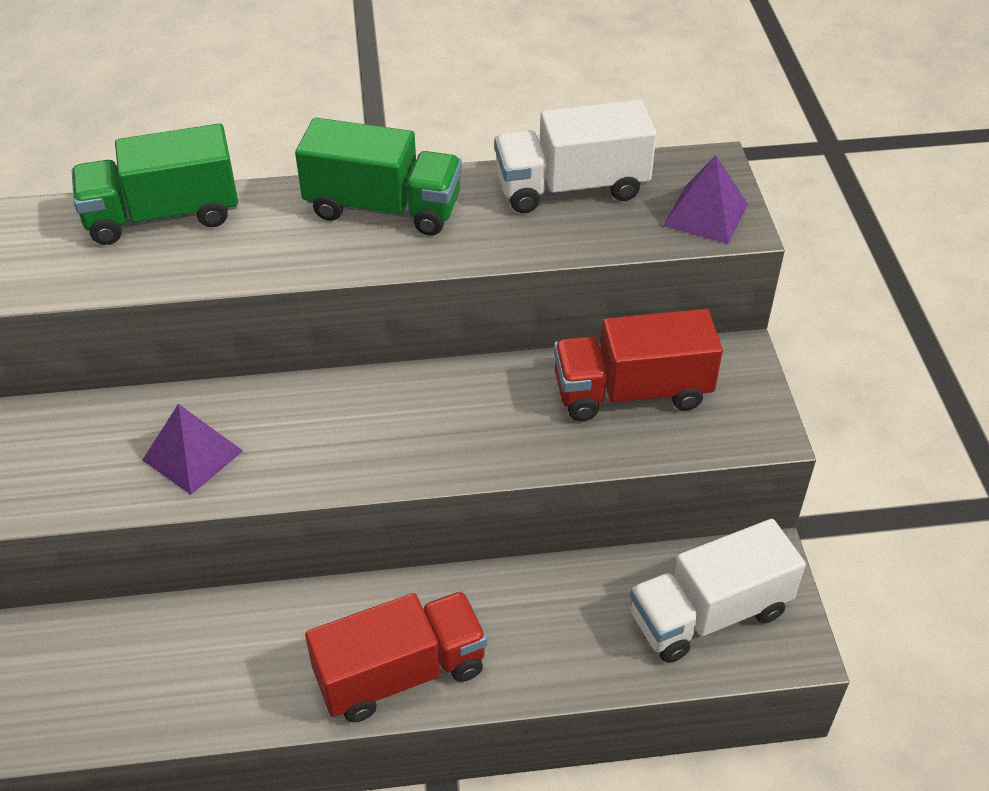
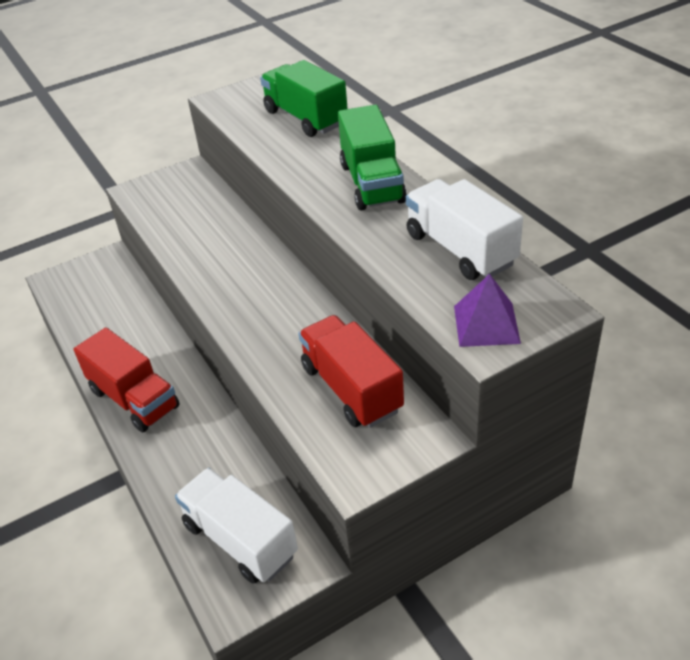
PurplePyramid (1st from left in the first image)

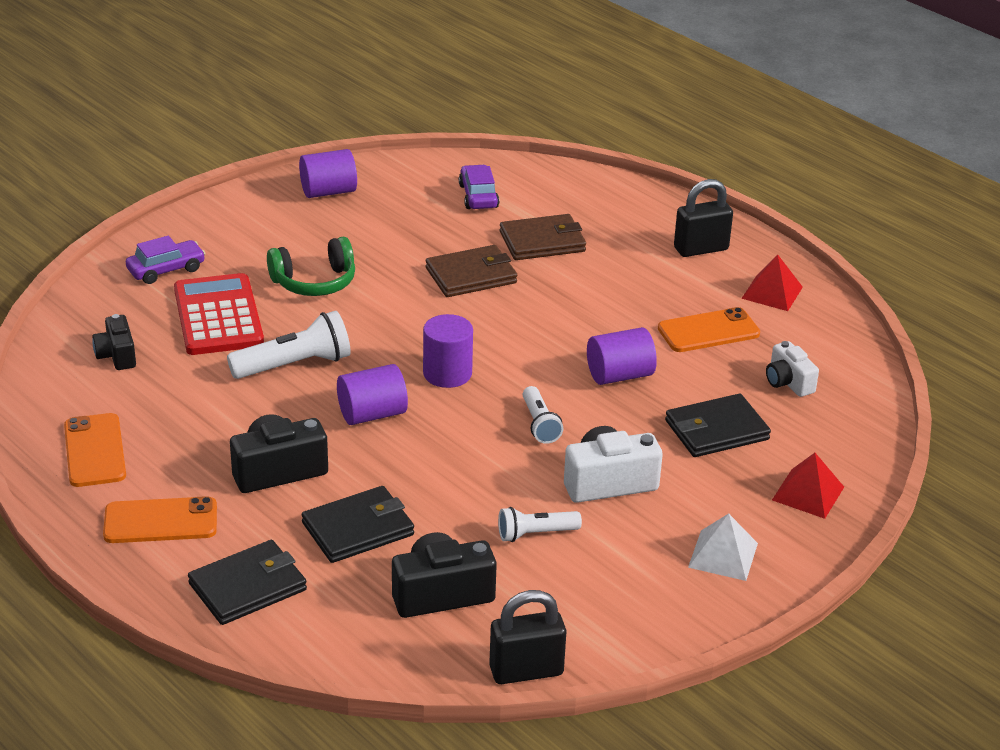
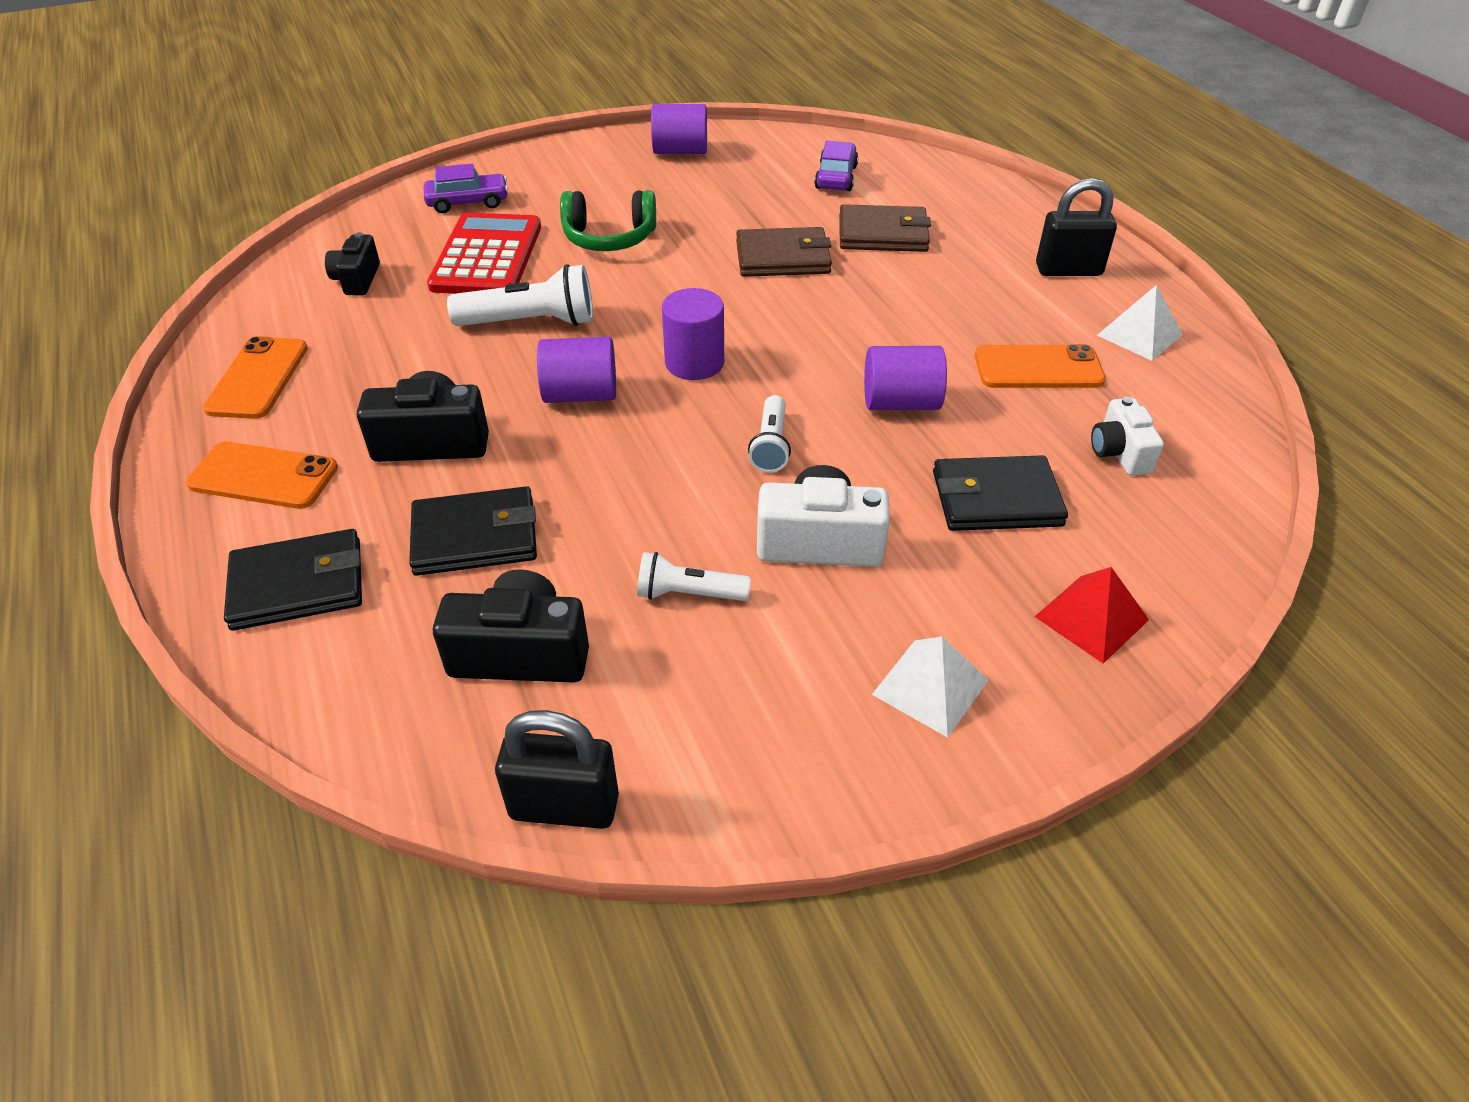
WhitePyramid (2nd from left)

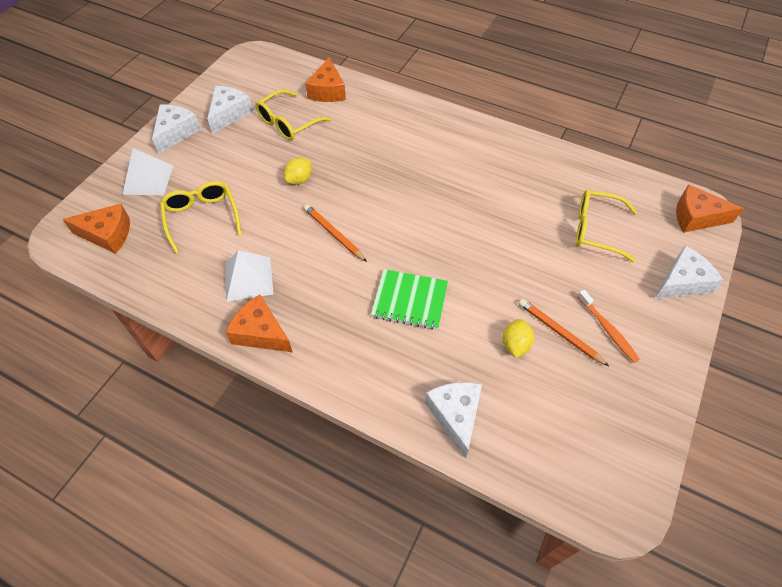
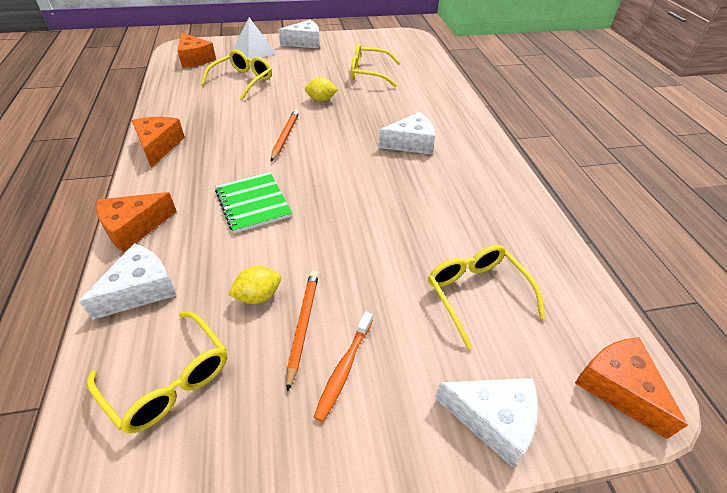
OrangeCheese (1st from left)
WhiteCheese (3rd from left)
WhitePyramid (2nd from left in the first image)
YellowGlasses (1st from left)

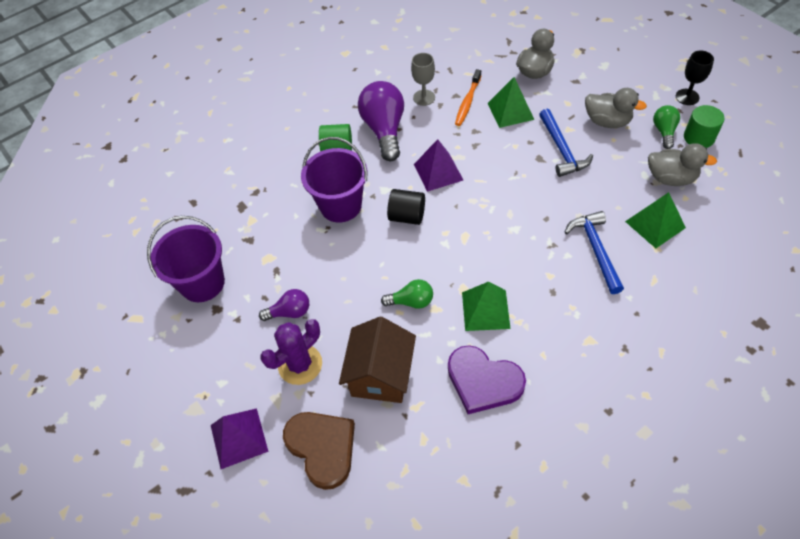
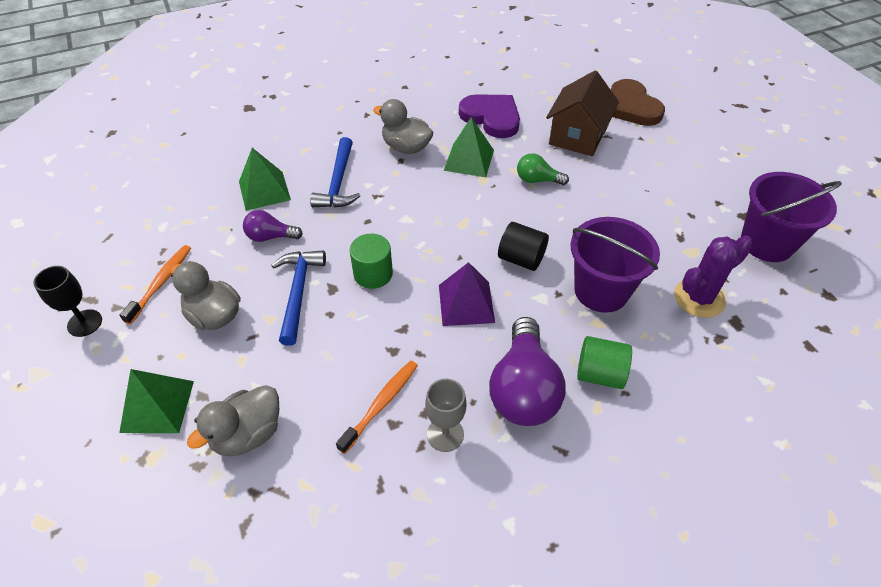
GreenPyramid (1st from left)
OrangeToothbrush (1st from left)
GreenCylinder (1st from left)
GreyDuck (3rd from left)
PurpleLightBulb (1st from left)
PurpleCactus
PurplePyramid (1st from left in the first image)

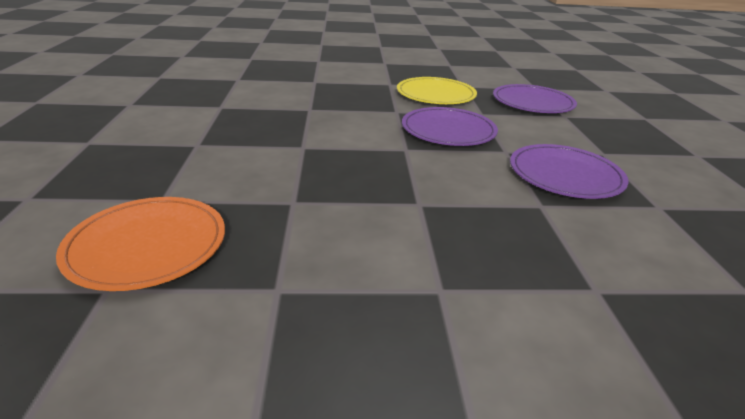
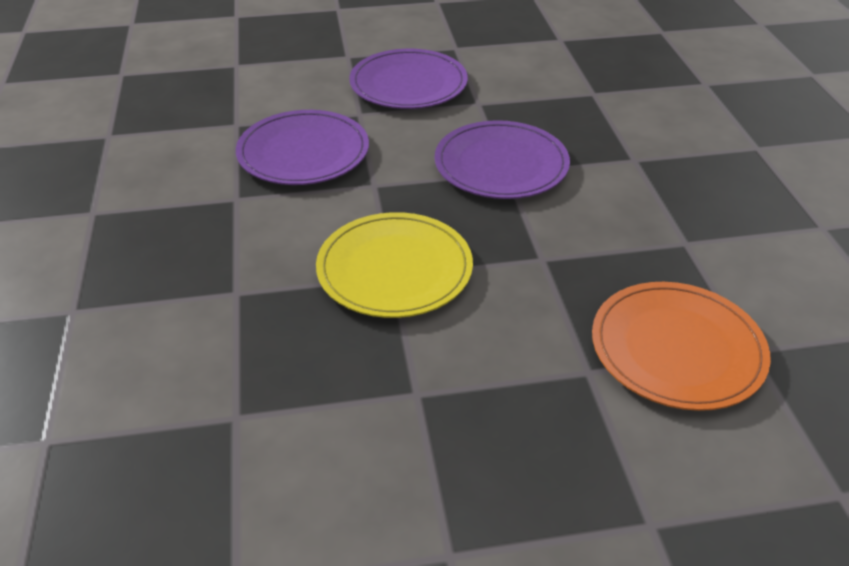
YellowPlate
PurplePlate (3rd from left)

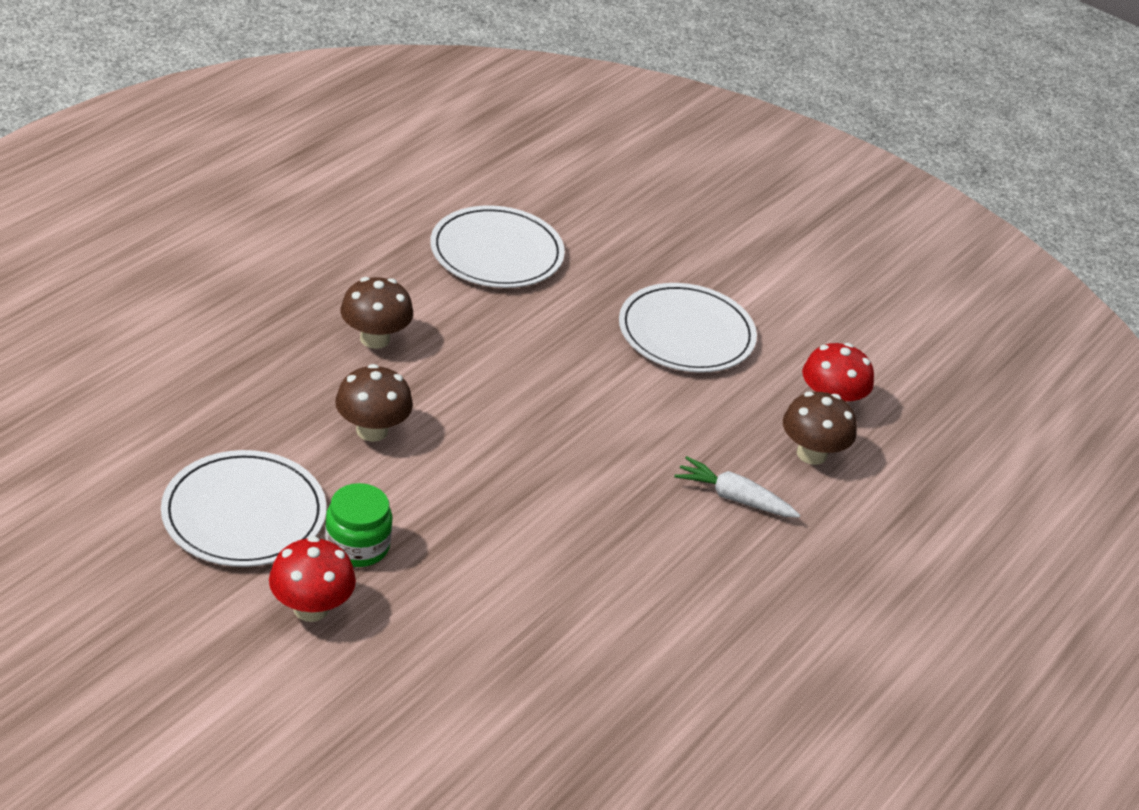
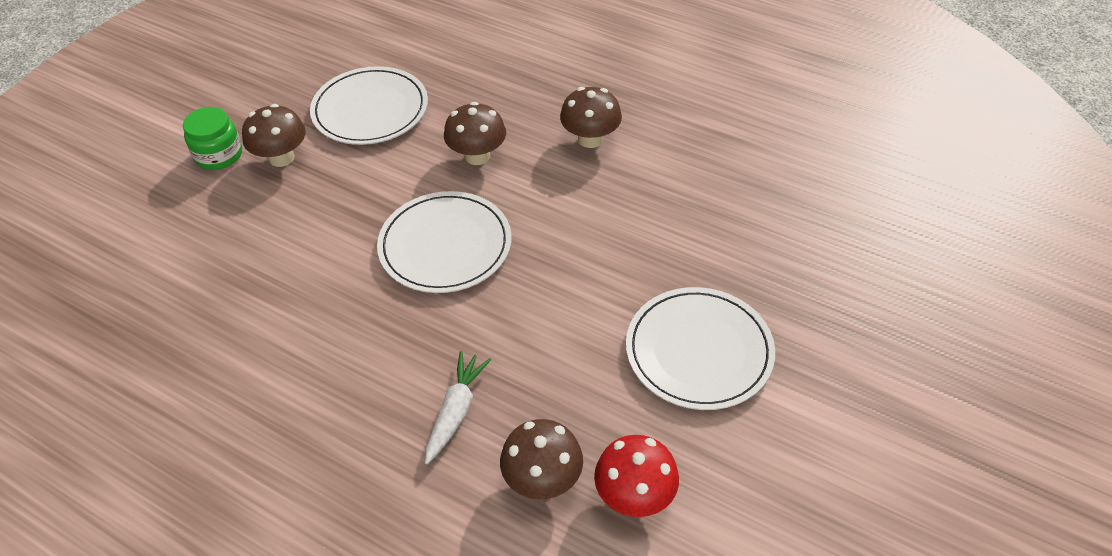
WhitePlate (2nd from left)
GreenJar
BrownMushroom (1st from left)

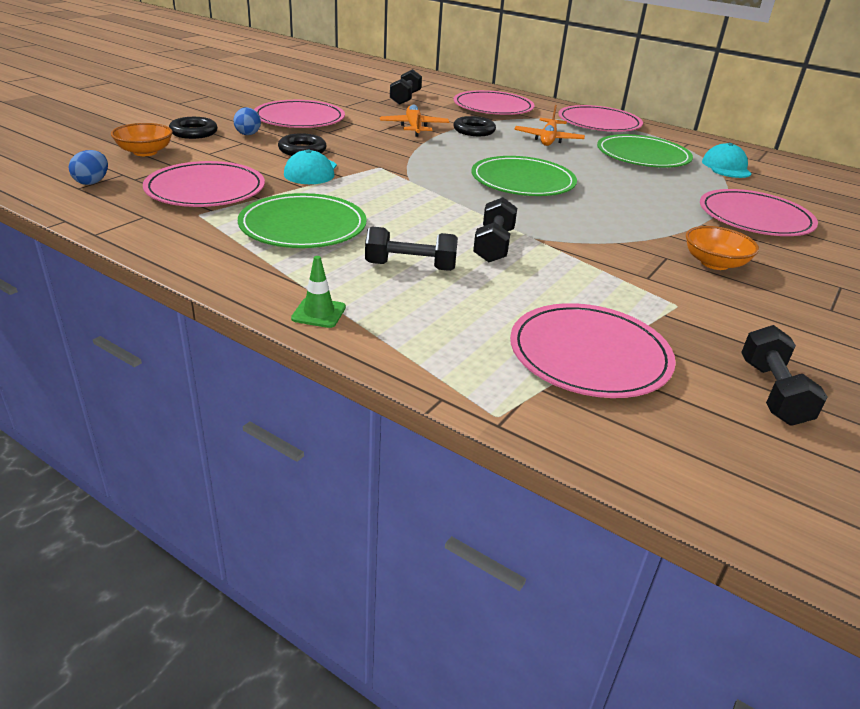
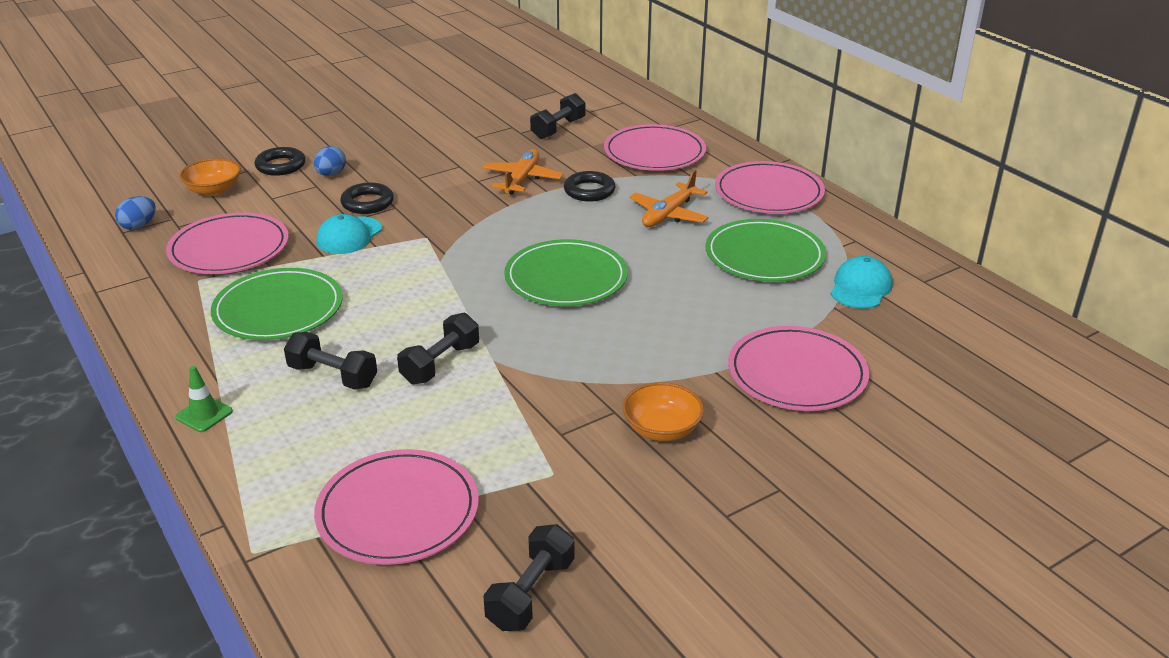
PinkPlate (2nd from left in the first image)

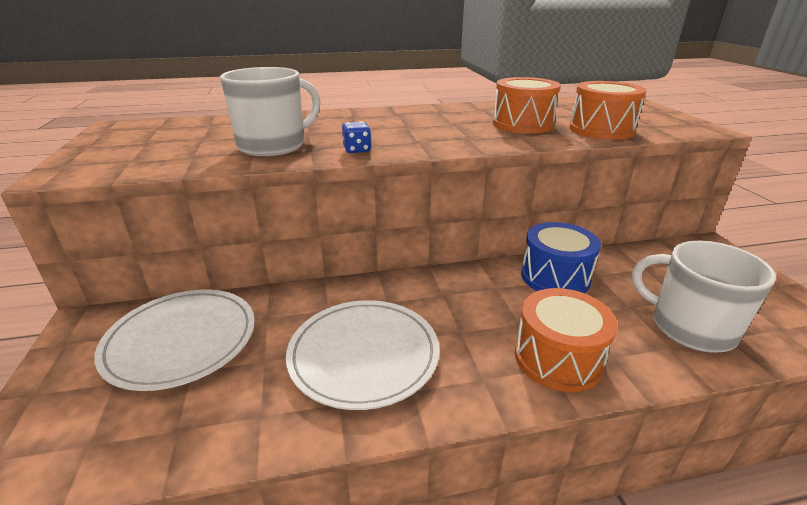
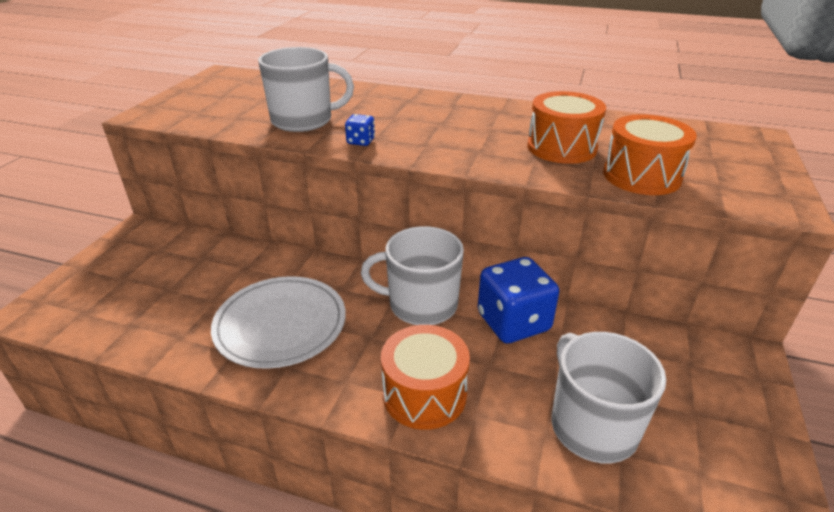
BlueDice (2nd from left)
WhitePlate (1st from left in the first image)
WhiteMug (2nd from left)

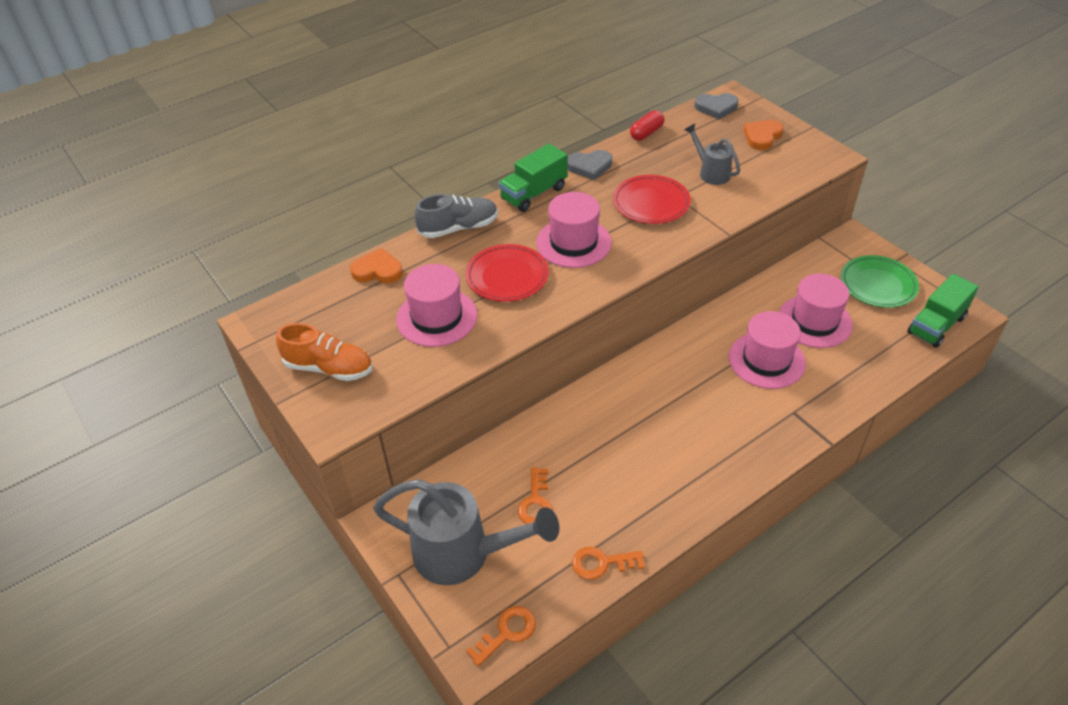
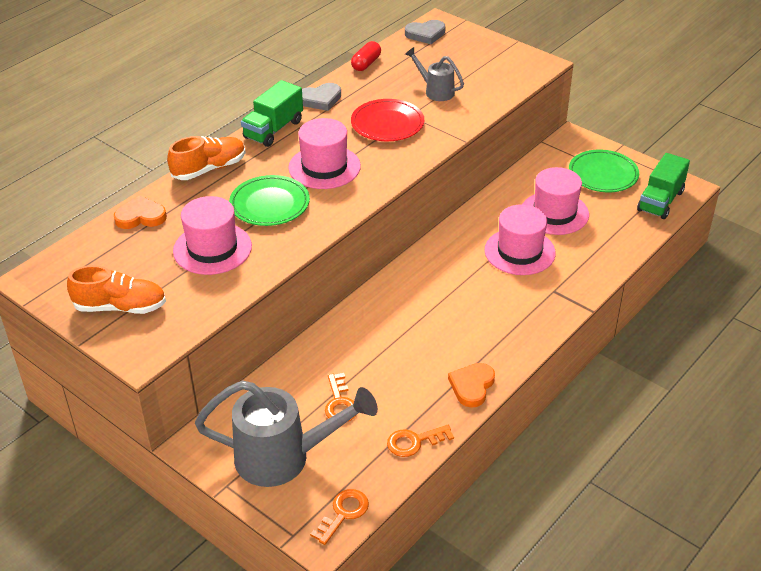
OrangeHeart (2nd from left)
OrangeShoe (2nd from left)
GreenPlate (1st from left)

